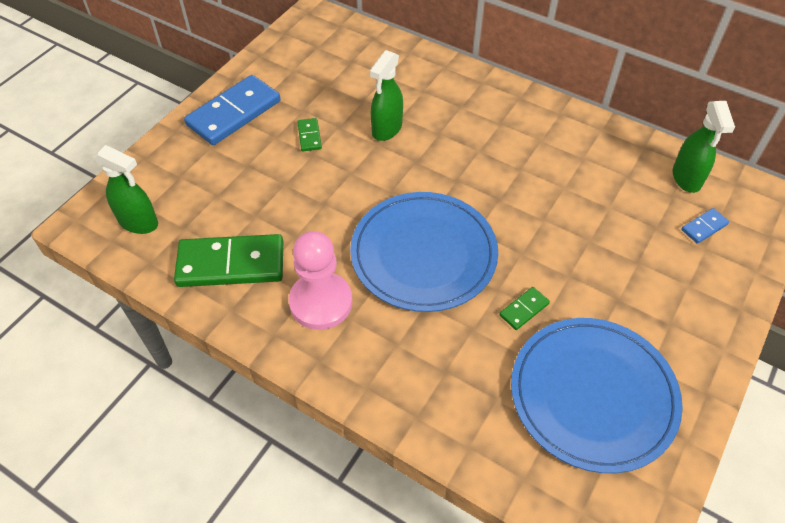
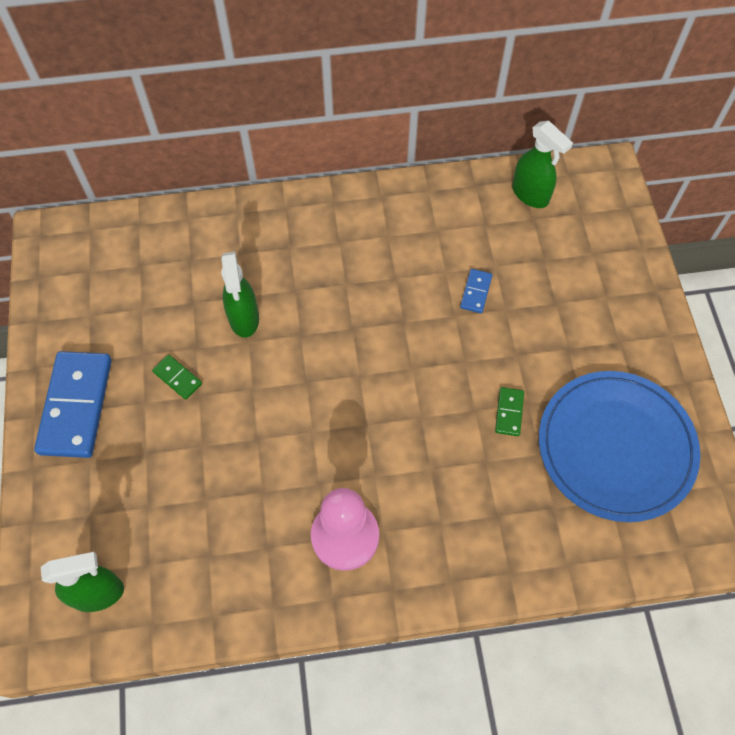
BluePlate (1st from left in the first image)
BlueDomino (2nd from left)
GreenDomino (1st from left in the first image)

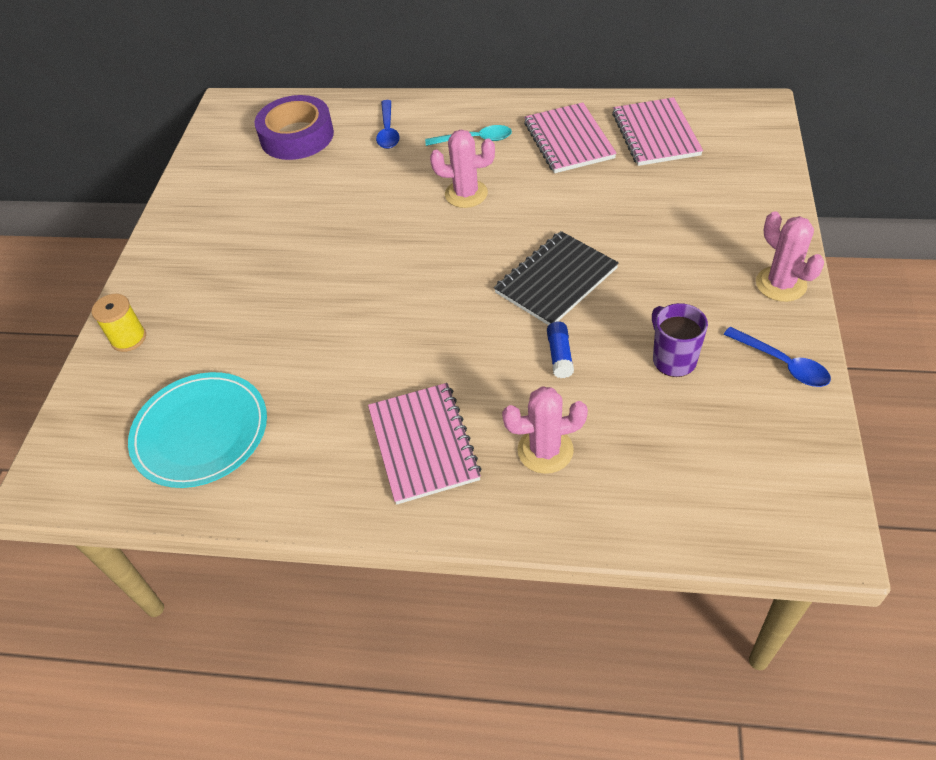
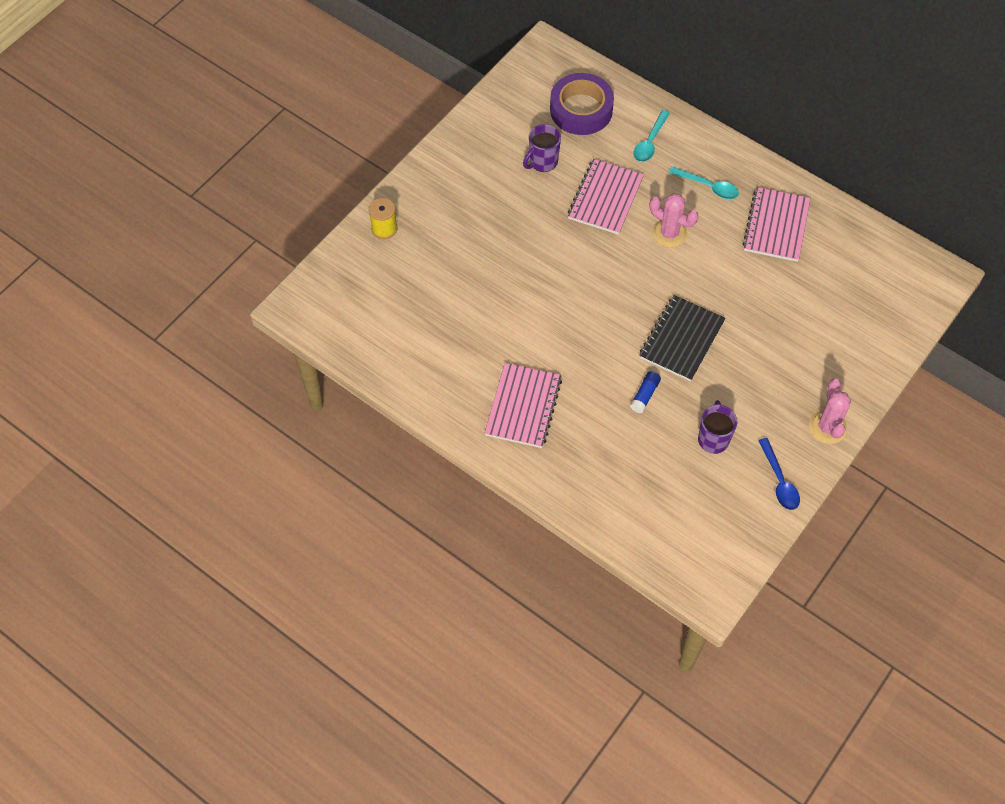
PinkNotebook (2nd from left)
TurquoiseSpoon (1st from left)
BlackNotebook
TurquoisePlate
PinkCactus (2nd from left in the first image)
PurpleMug (1st from left)

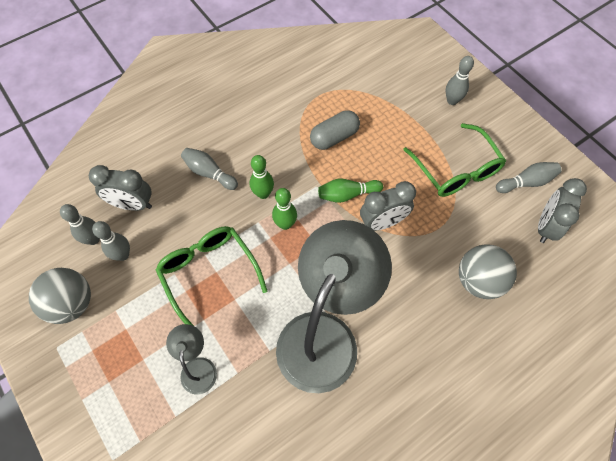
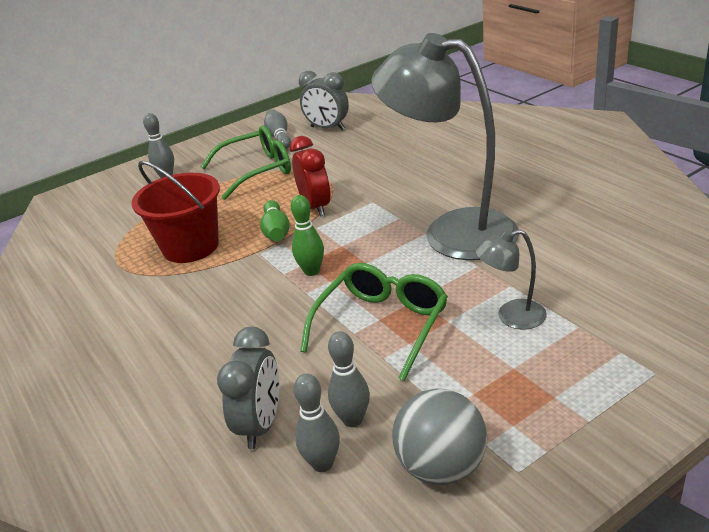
RedBucket
GreyBowlingPin (3rd from left in the first image)
GreenBowlingPin (1st from left in the first image)
RedClock
GreenGlasses (2nd from left)
GreyBall (2nd from left in the first image)

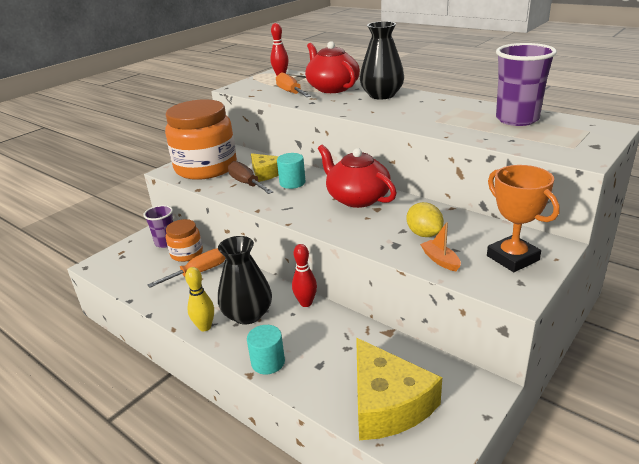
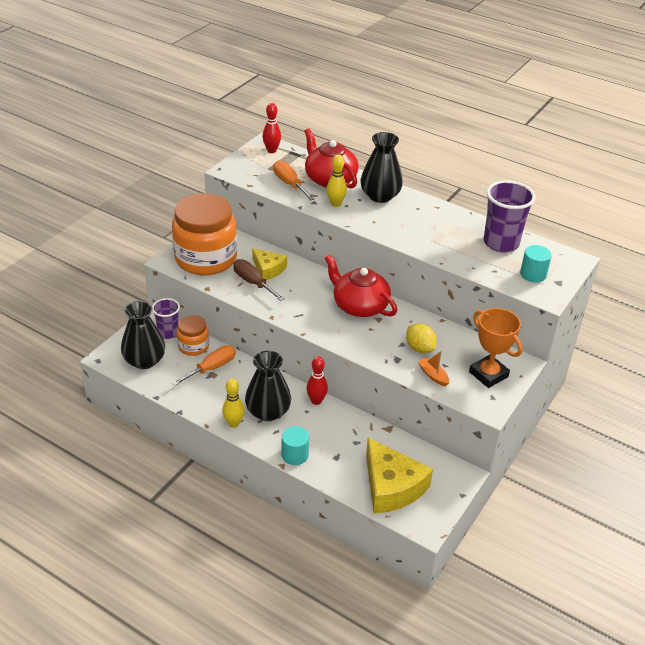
TurquoiseCylinder (2nd from left)
YellowBowlingPin (2nd from left)
BlackVase (1st from left)

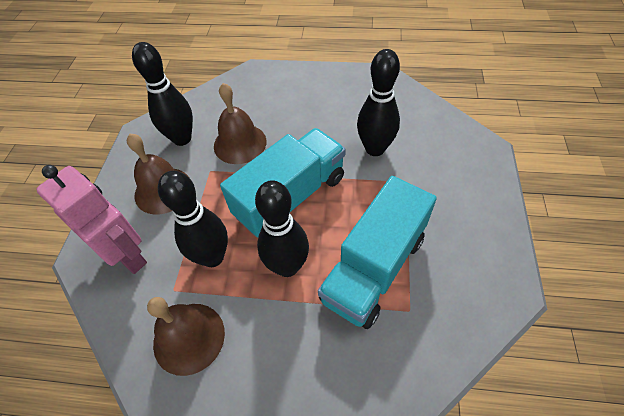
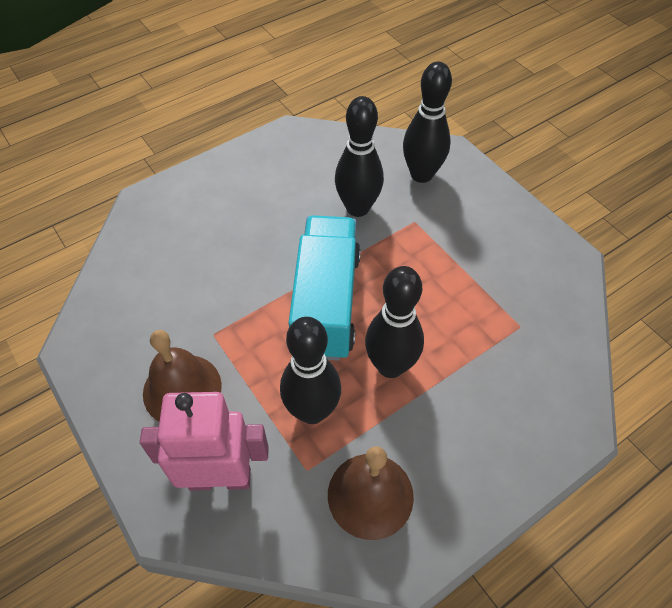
BlackBowlingPin (4th from left)
BrownBell (3rd from left in the first image)
TurquoiseTruck (2nd from left in the first image)

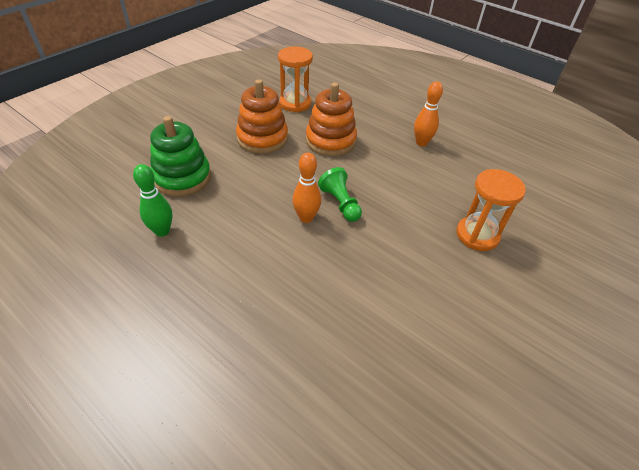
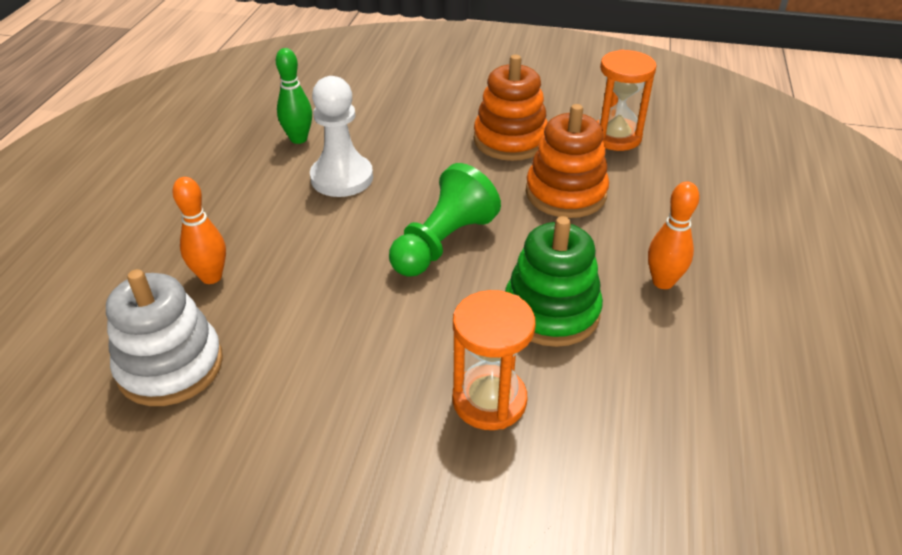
GreenStackingToy
OrangeBowlingPin (1st from left)
GreenPawn
WhitePawn
WhiteStackingToy

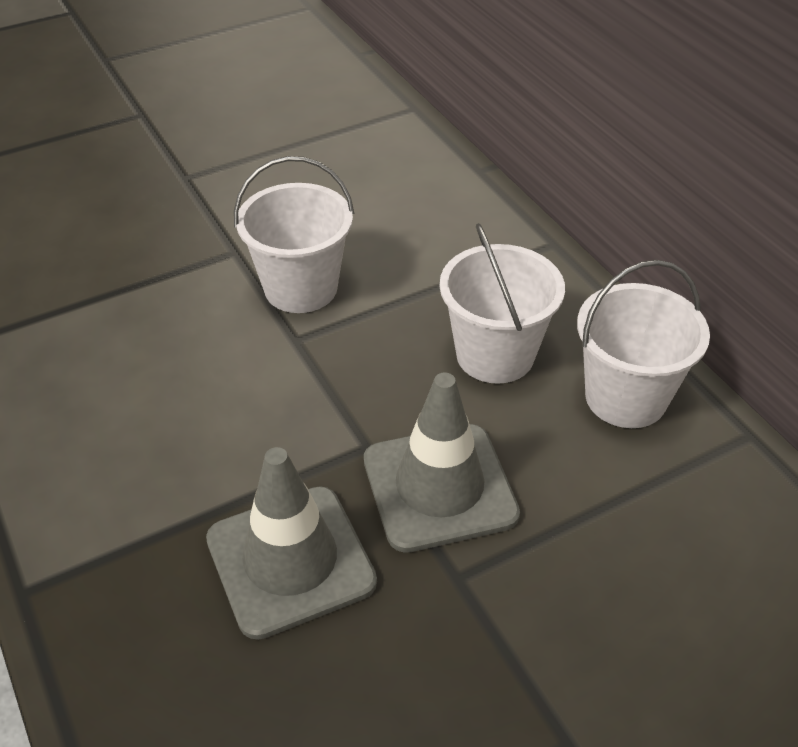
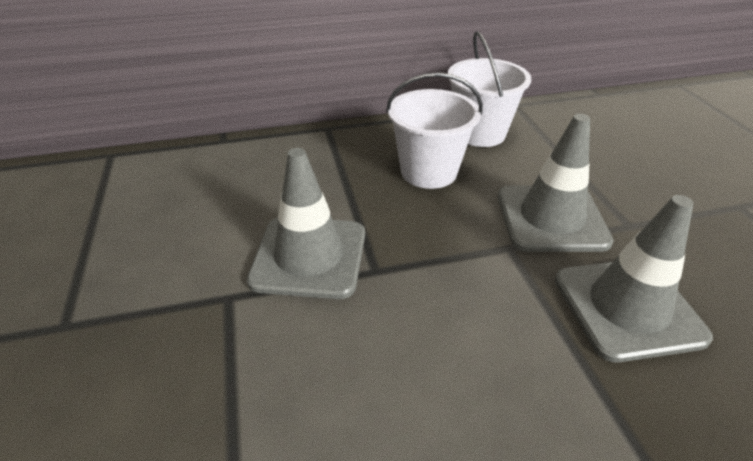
GreyTrafficCone (1st from left)

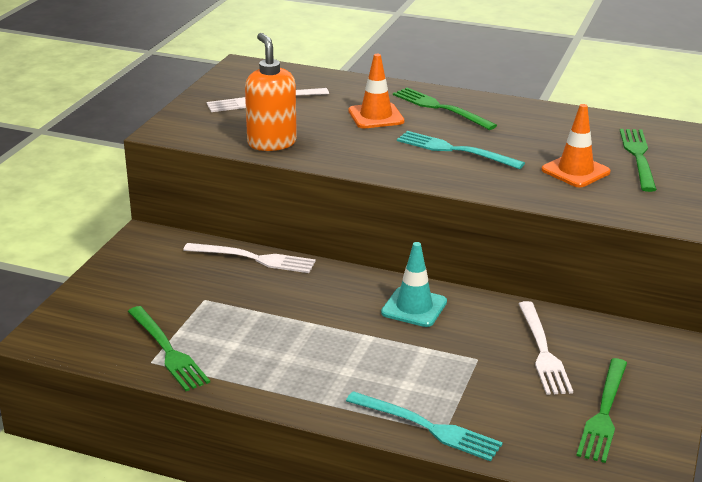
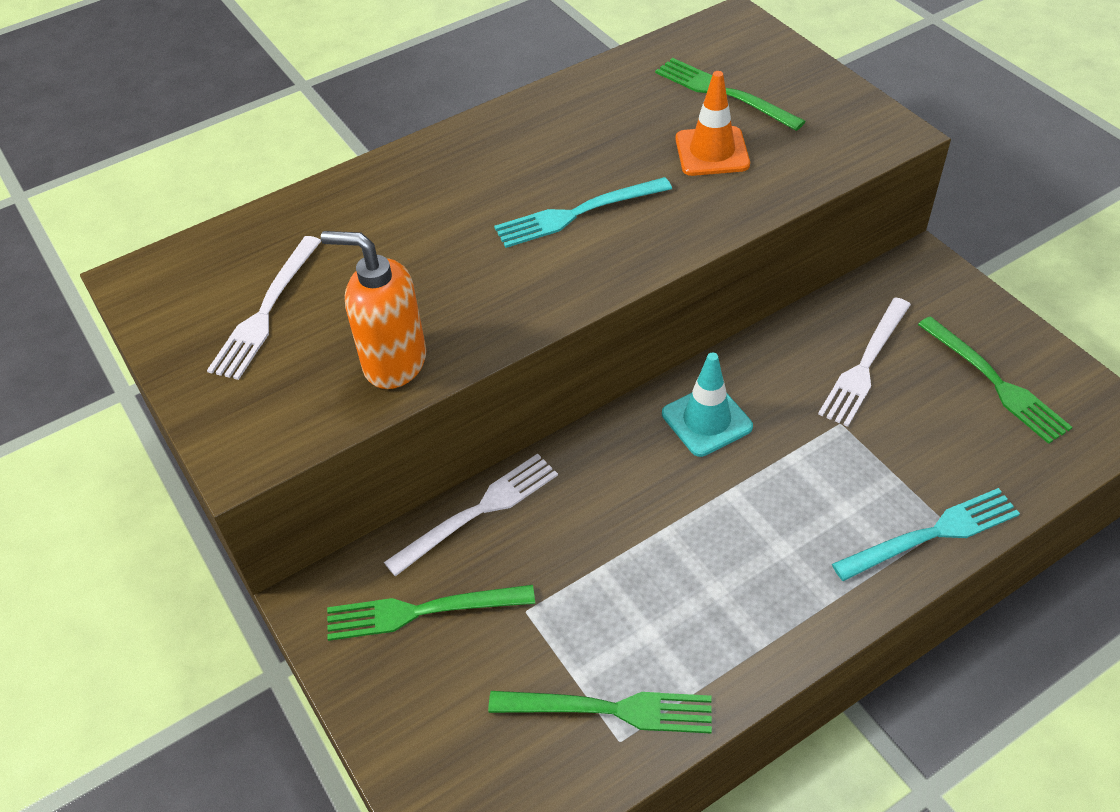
OrangeTrafficCone (1st from left in the first image)
GreenFork (1st from left)
WhiteFork (3rd from left)

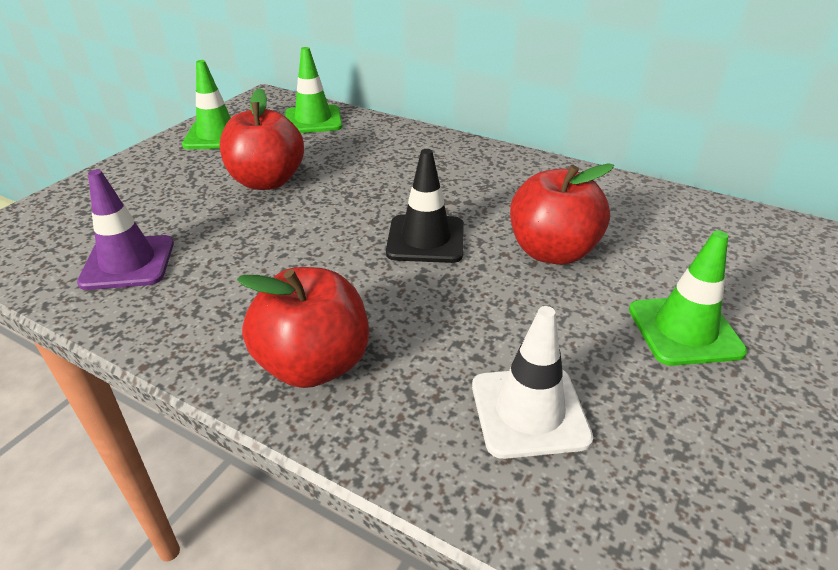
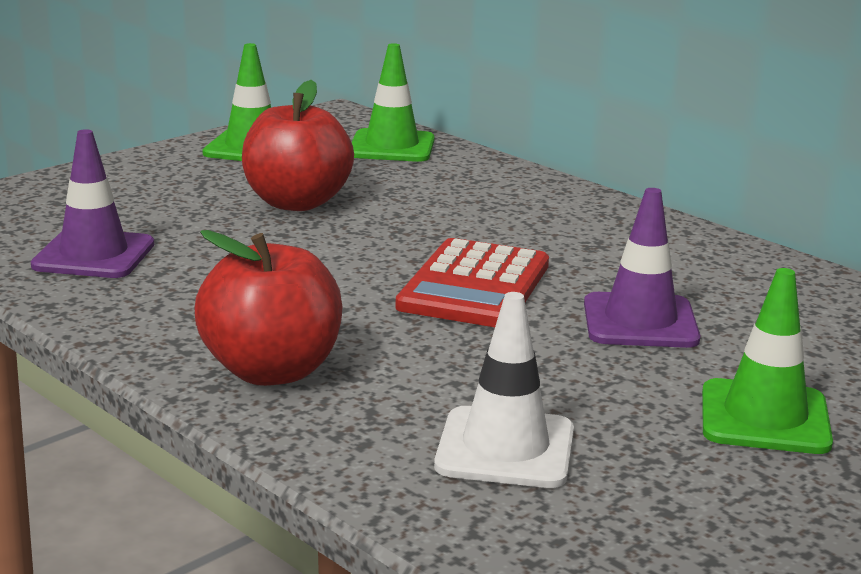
RedCalculator
PurpleTrafficCone (2nd from left)

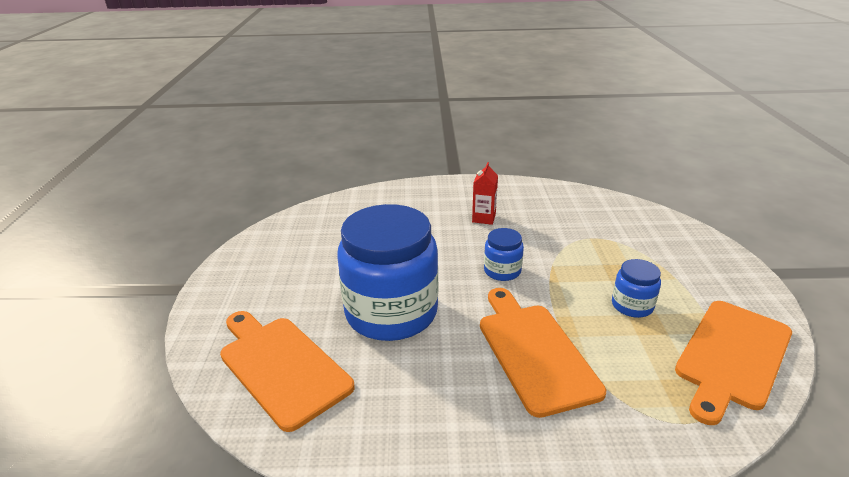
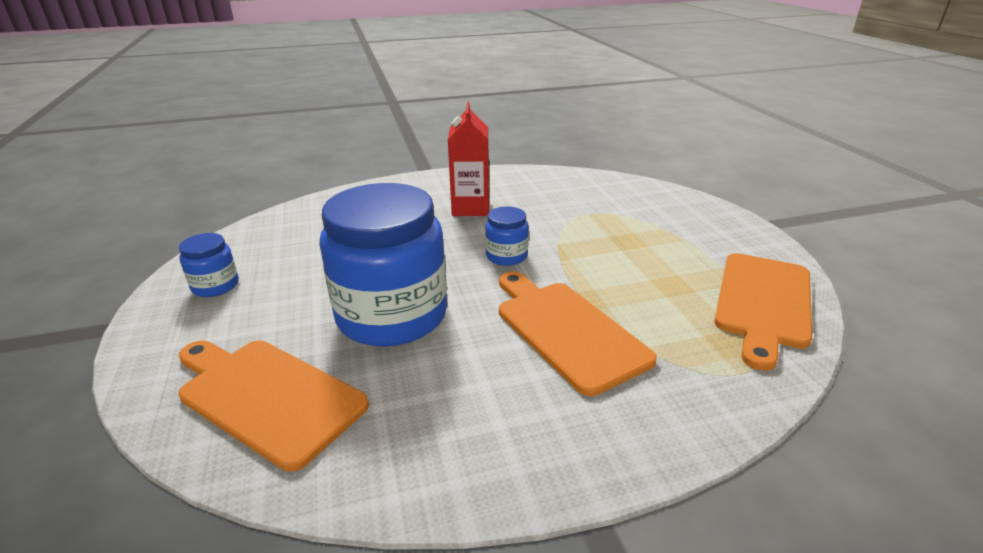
RedCarton
BlueJar (1st from left)

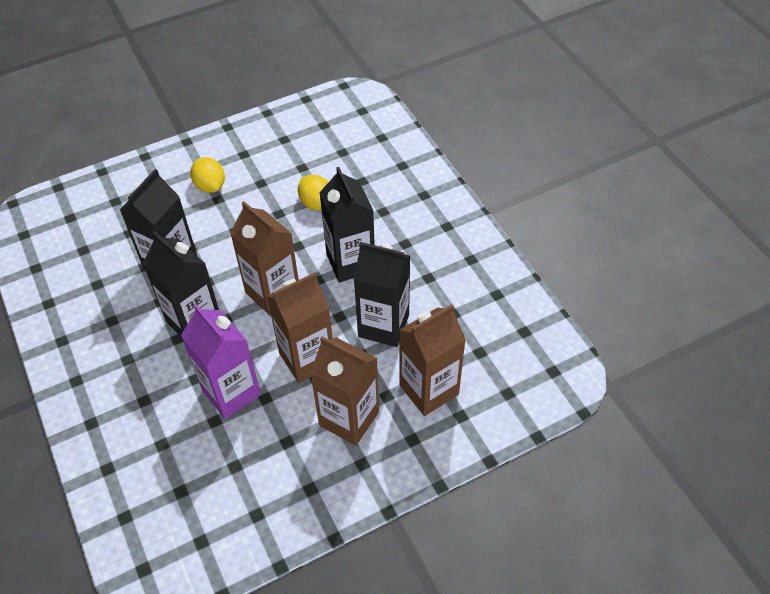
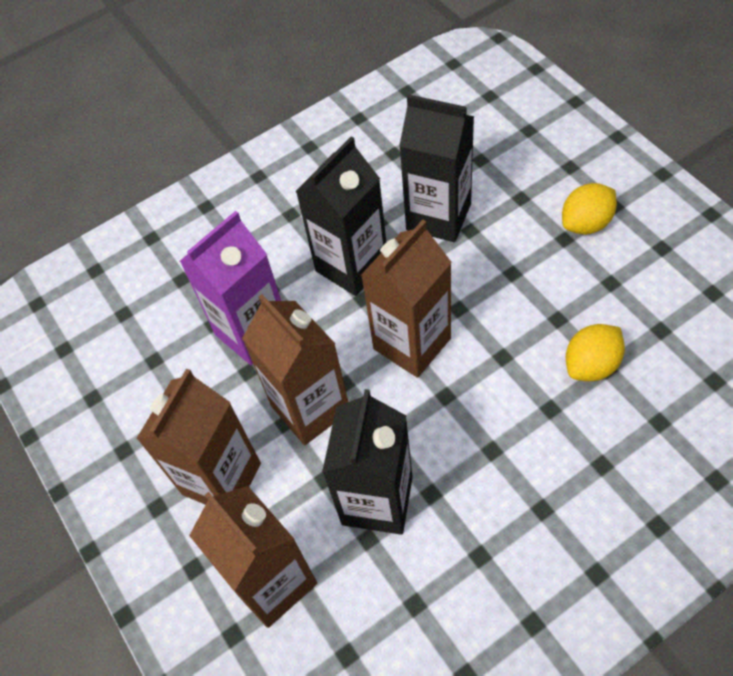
BlackCarton (3rd from left in the first image)

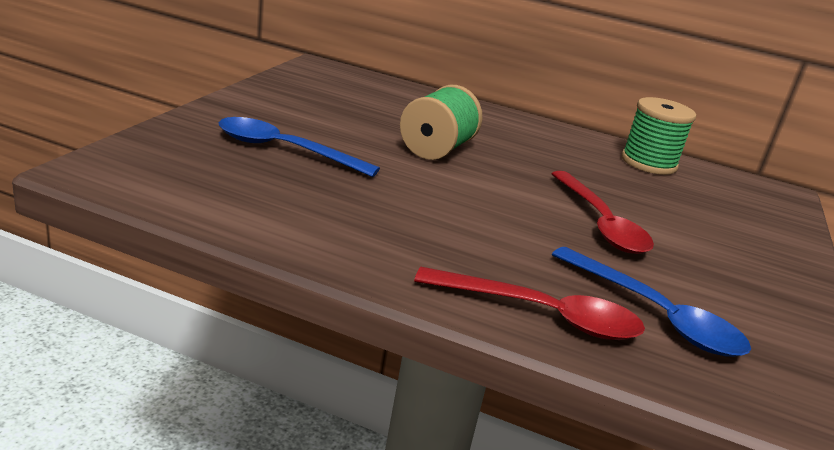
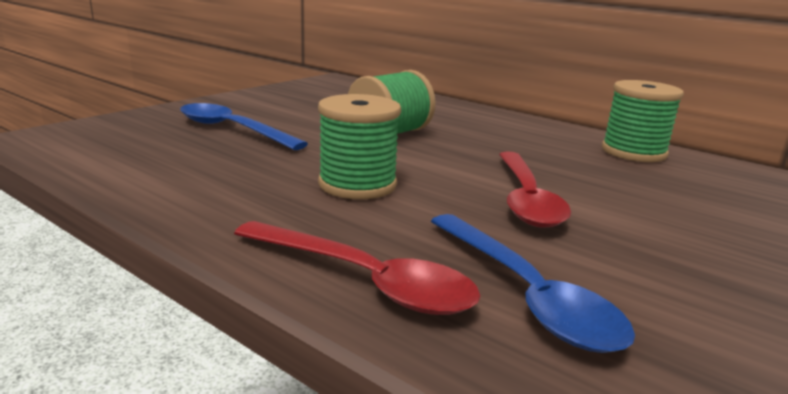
GreenSpool (1st from left)

